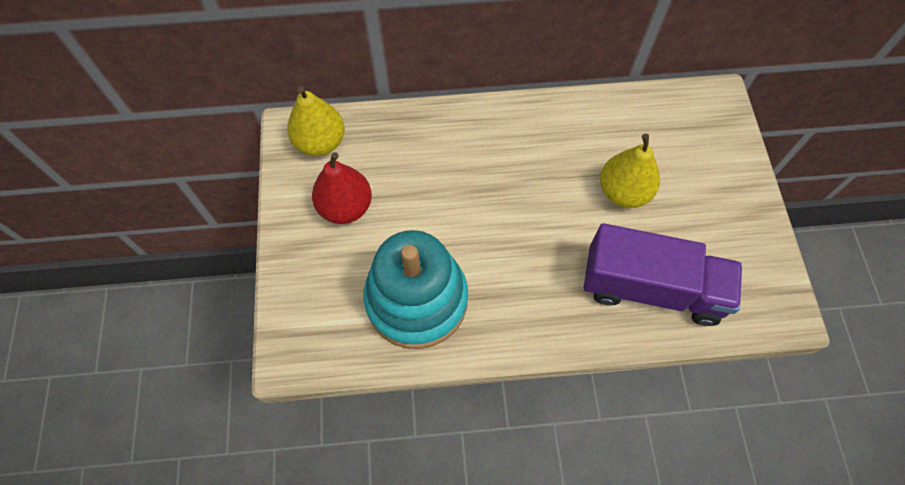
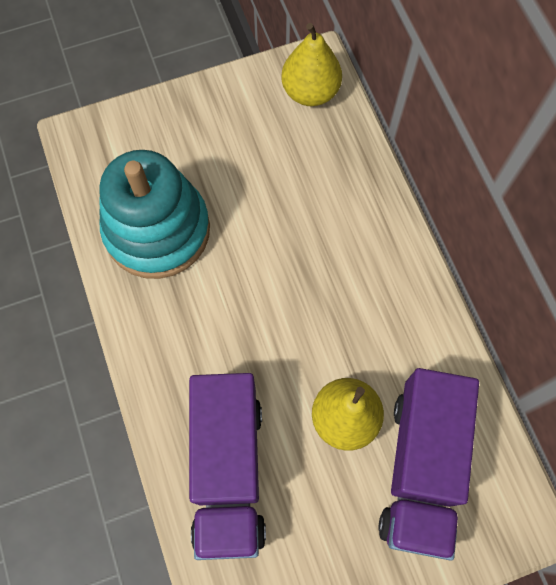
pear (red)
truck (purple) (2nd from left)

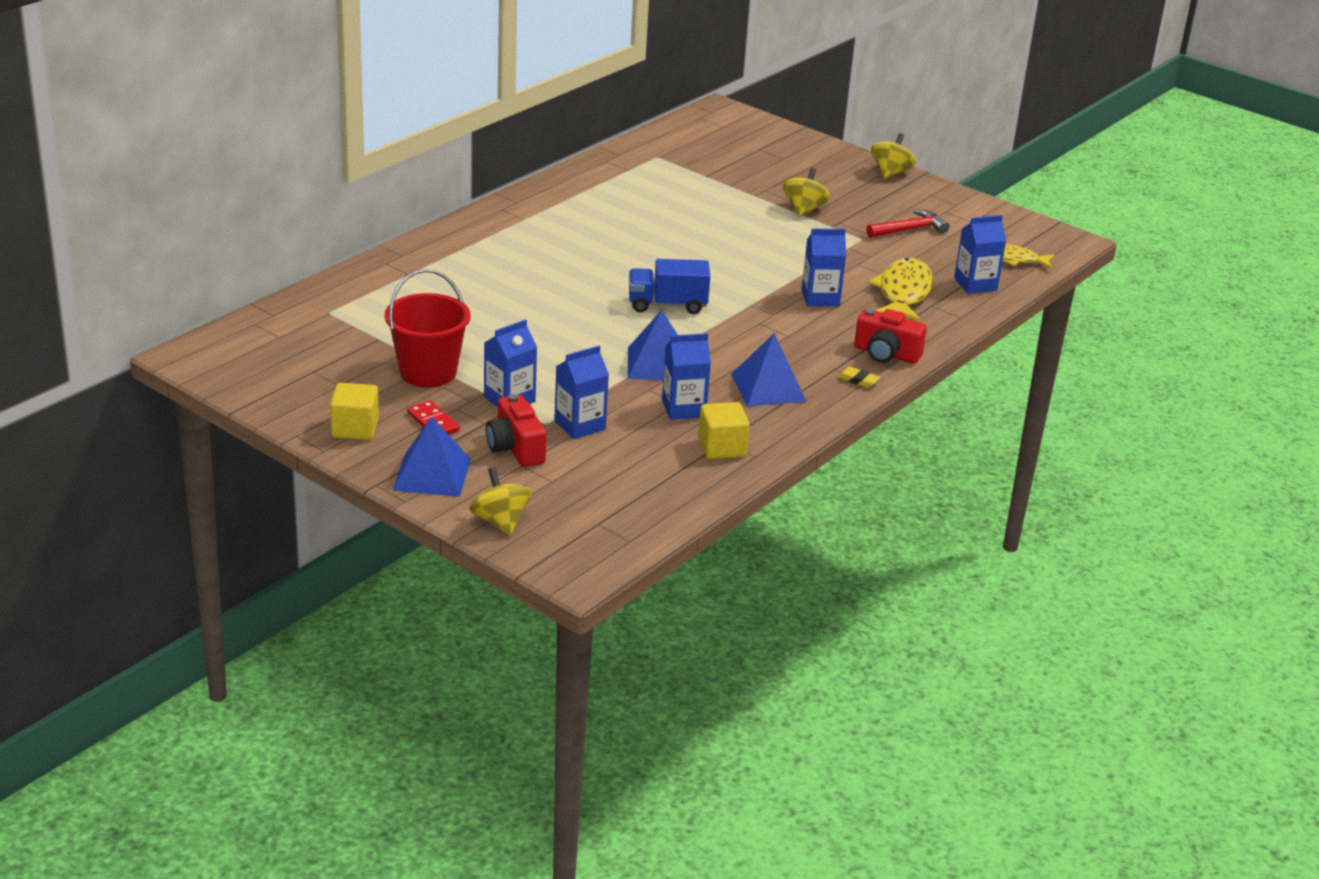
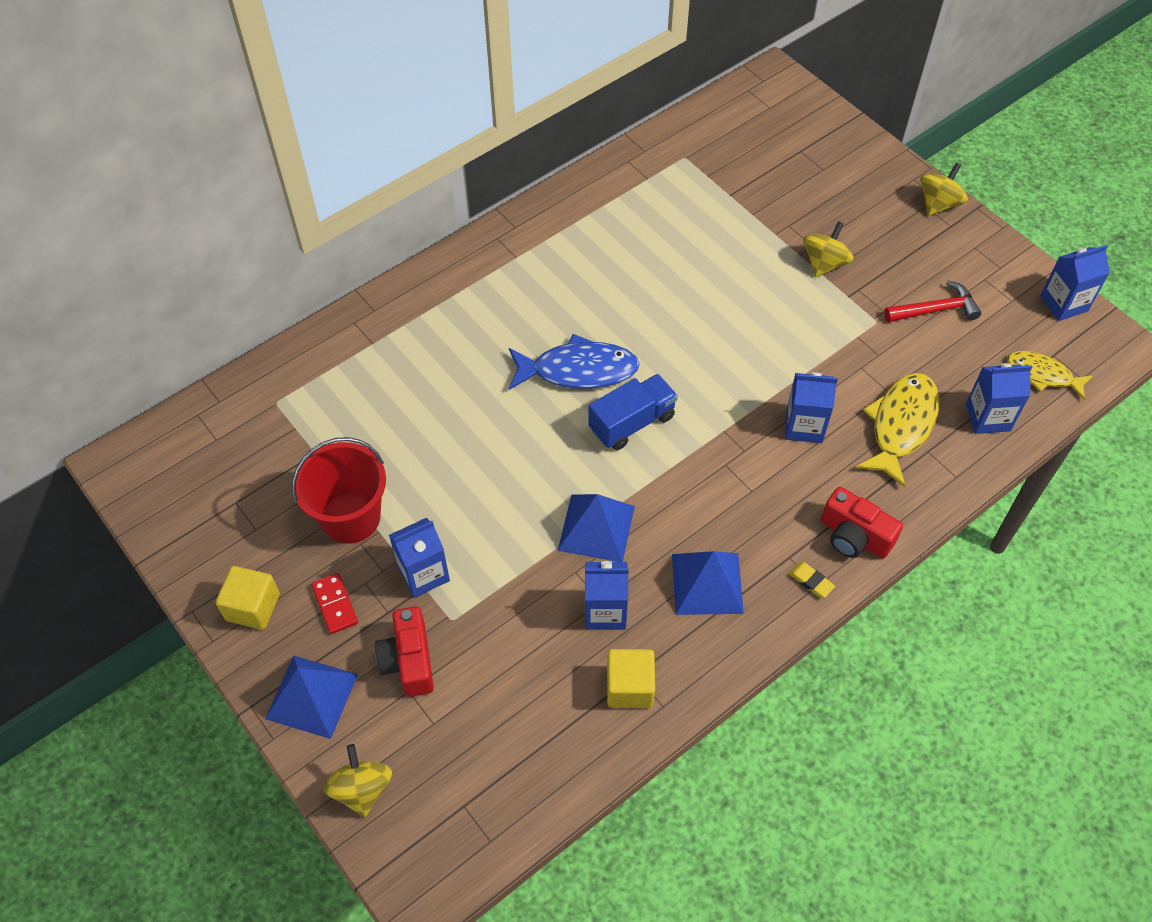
truck (blue)
carton (blue) (5th from left)
fish (blue)

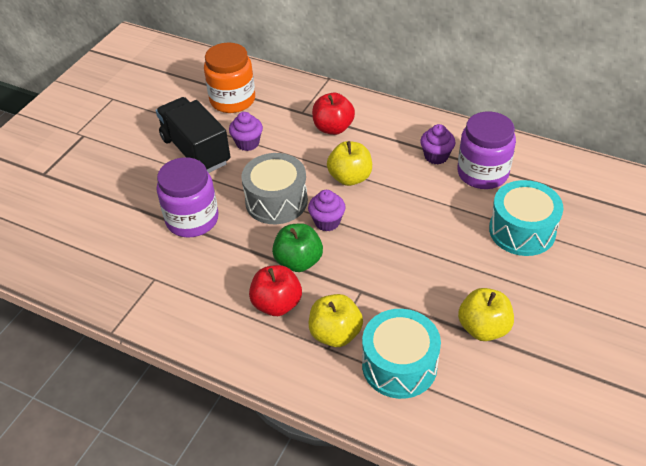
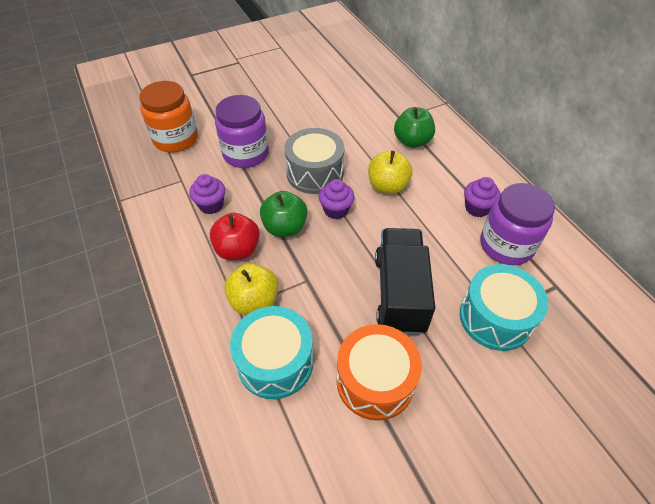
jar (orange)
apple (green) (2nd from left)
truck (black)
cupcake (purple) (1st from left)
drum (orange)

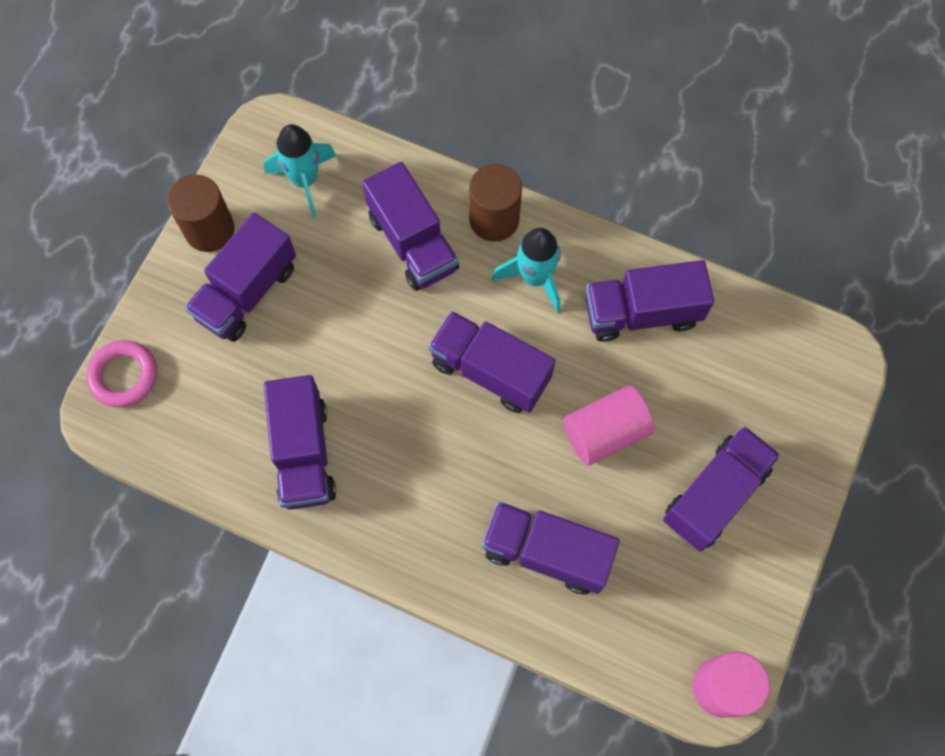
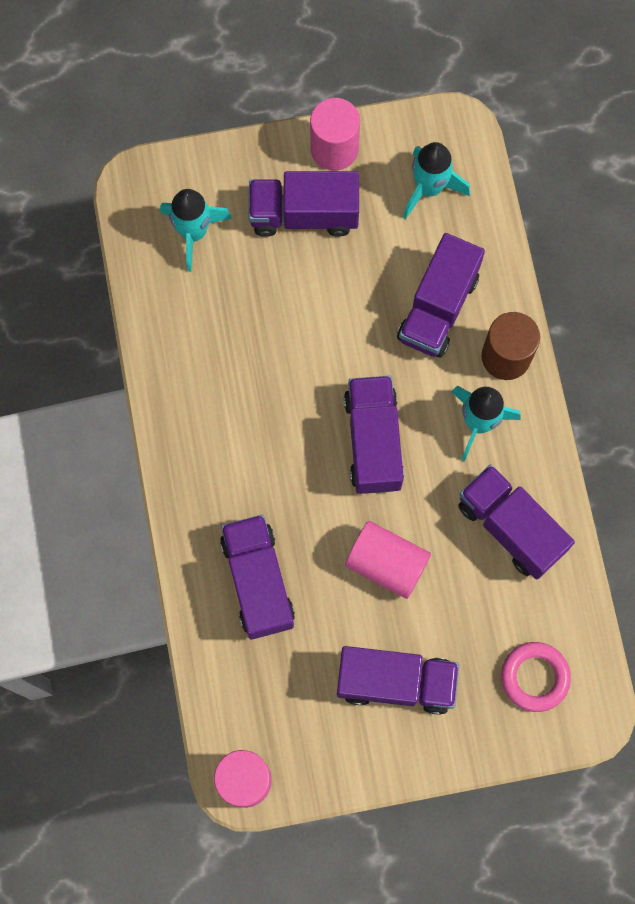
cylinder (pink) (2nd from left)
ring (pink)
truck (purple) (2nd from left in the first image)
rocket (turquoise) (1st from left)

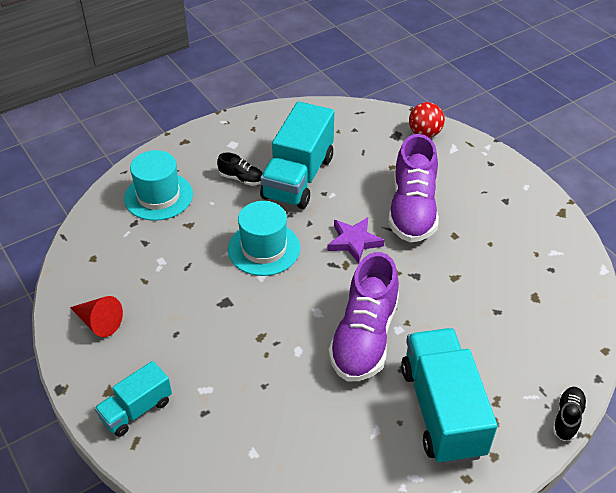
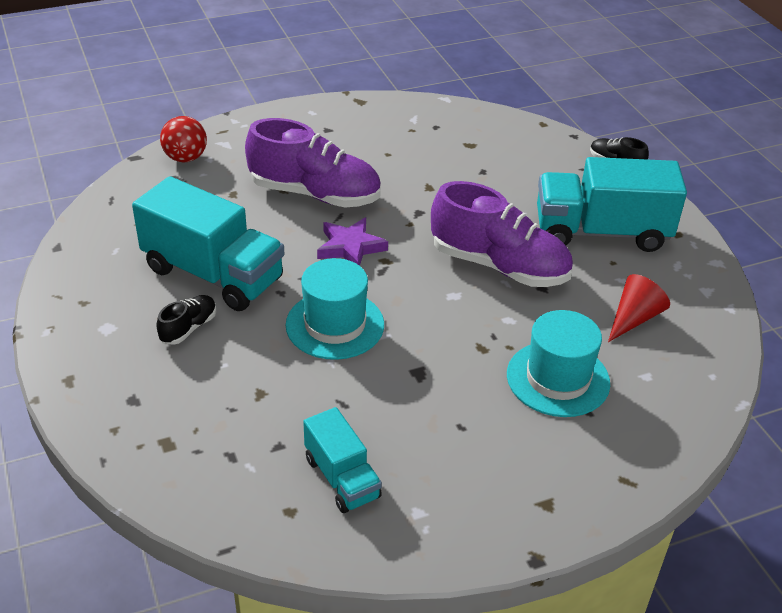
hat (turquoise) (2nd from left)
cone (red)
truck (turquoise) (2nd from left)

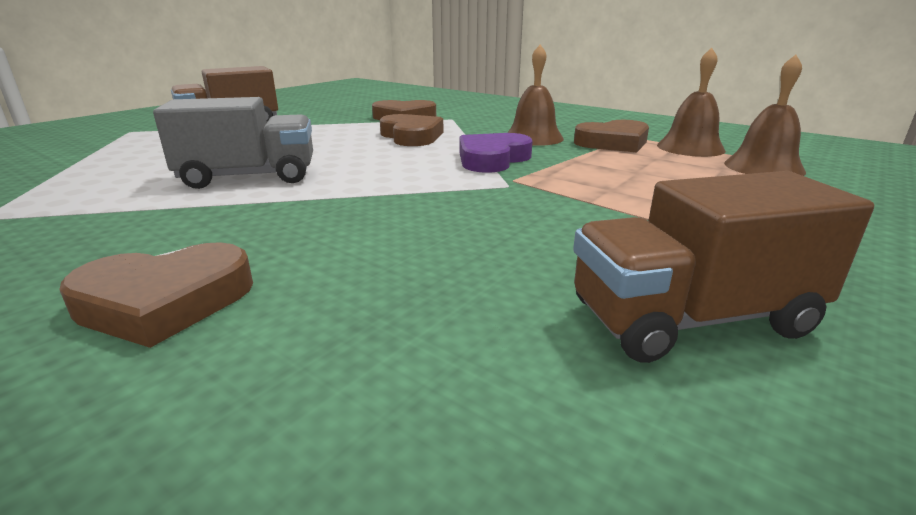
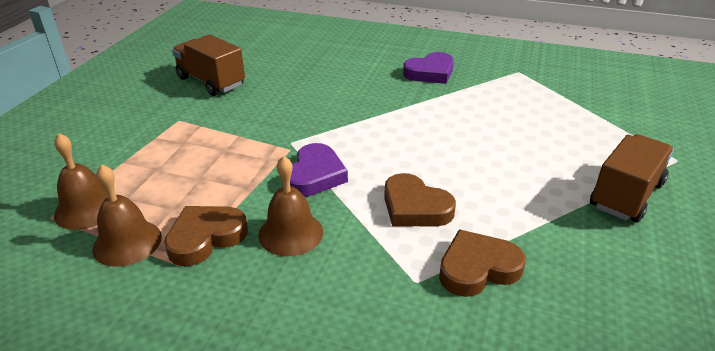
truck (grey)
truck (brown) (1st from left)
heart (brown) (1st from left in the first image)
heart (purple) (2nd from left)

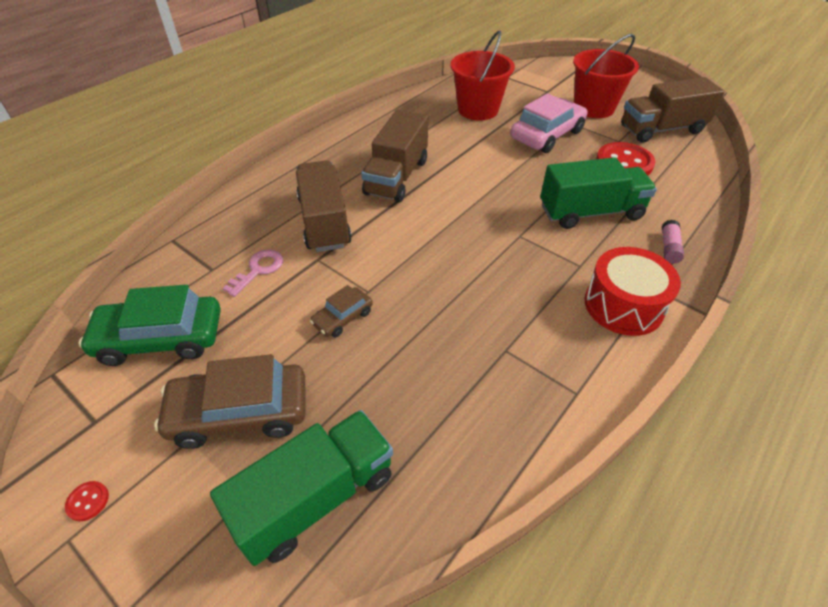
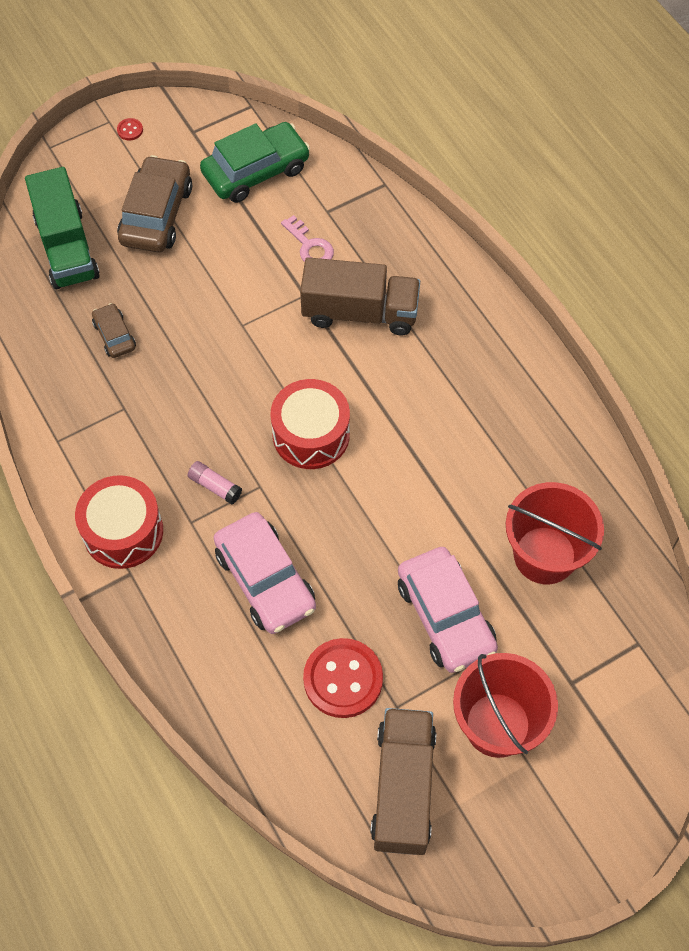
truck (brown) (2nd from left in the first image)
car (pink) (1st from left)
glue stick (pink)
car (green)
car (brown) (1st from left)
drum (red) (2nd from left)

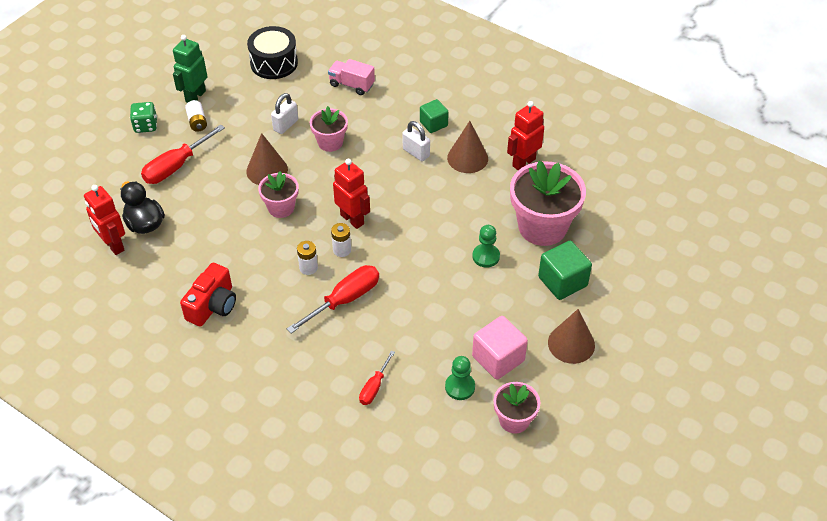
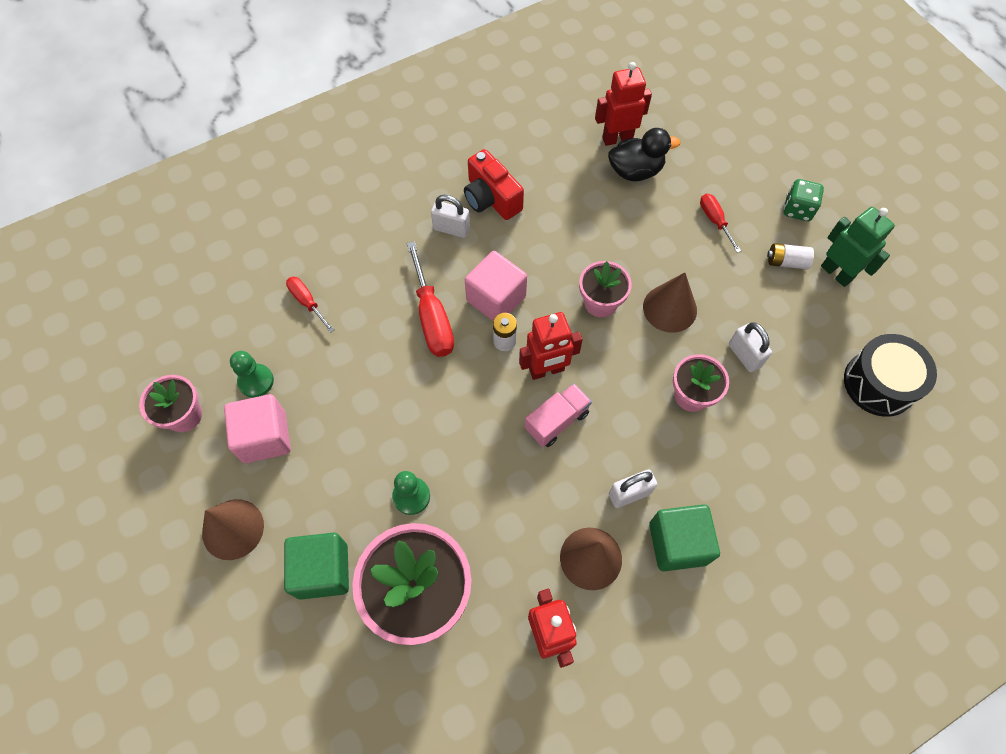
truck (pink)
cube (green) (2nd from left)
screwdriver (red) (3rd from left)
cube (pink) (2nd from left)
padlock (white) (1st from left)

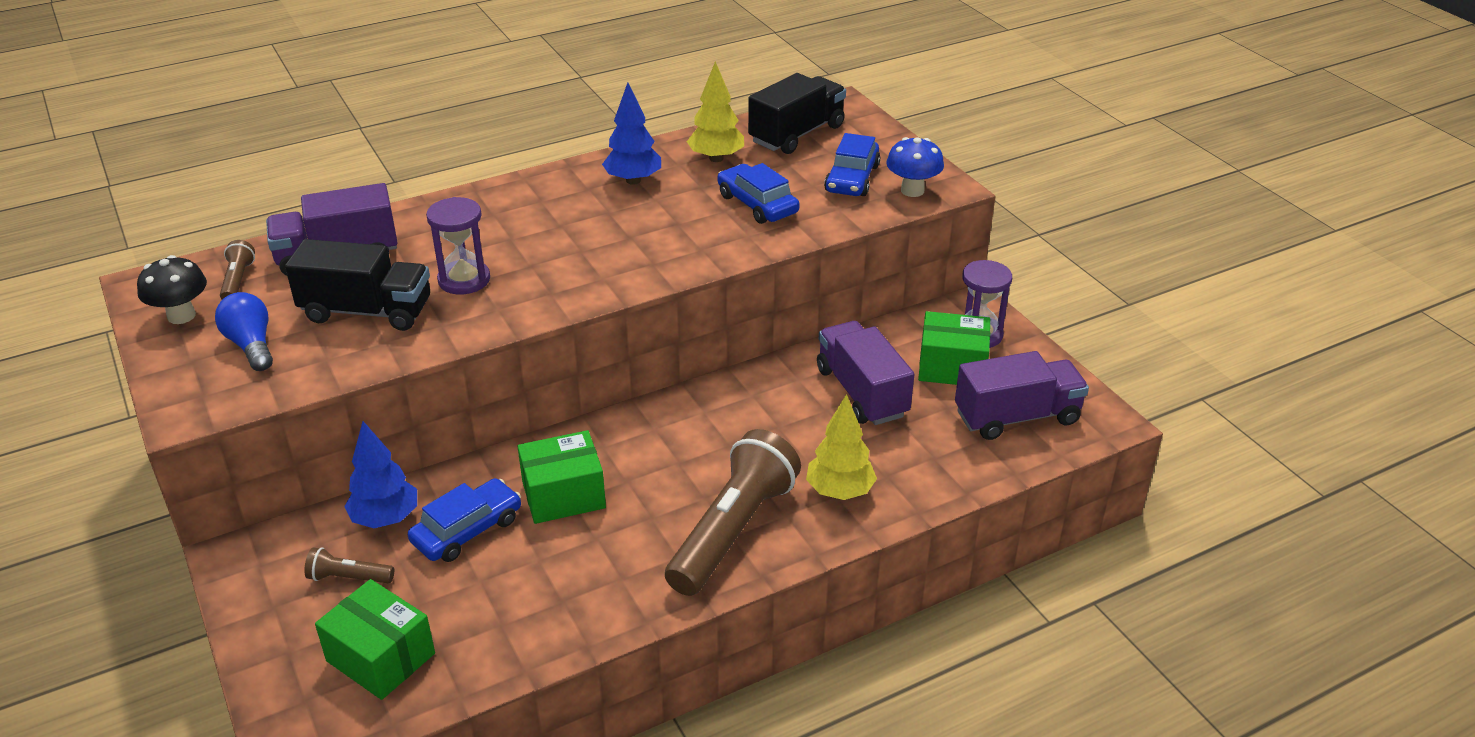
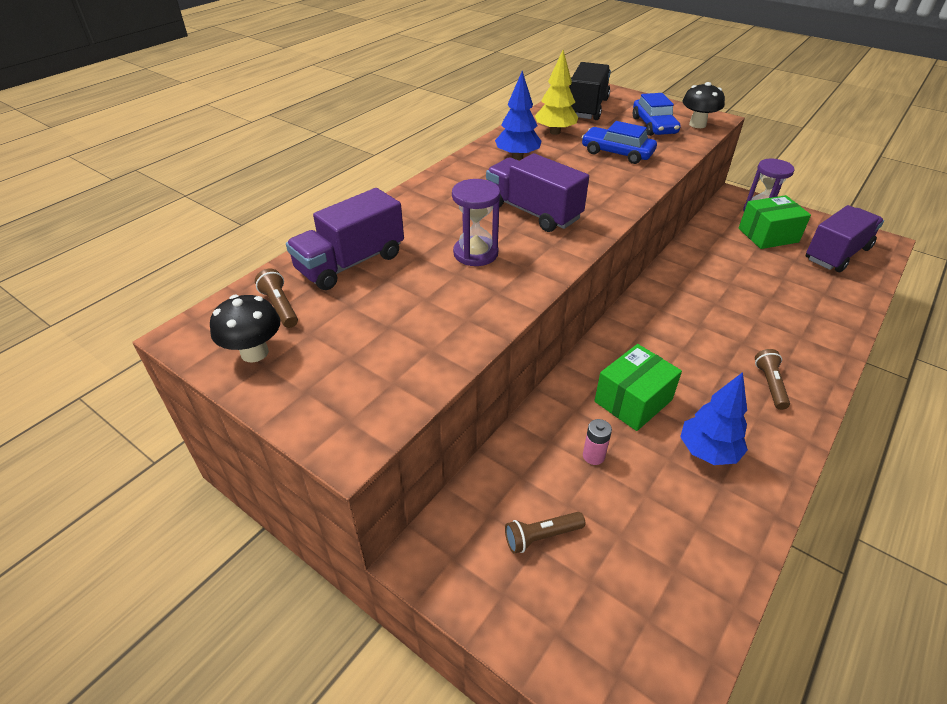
mushroom (black) (2nd from left)
truck (black) (1st from left in the first image)
light bulb (blue)
truck (purple) (2nd from left)
tree (yellow) (2nd from left in the first image)
tree (blue) (2nd from left)
flashlight (brown) (3rd from left)
battery (pink)
box (green) (1st from left in the first image)

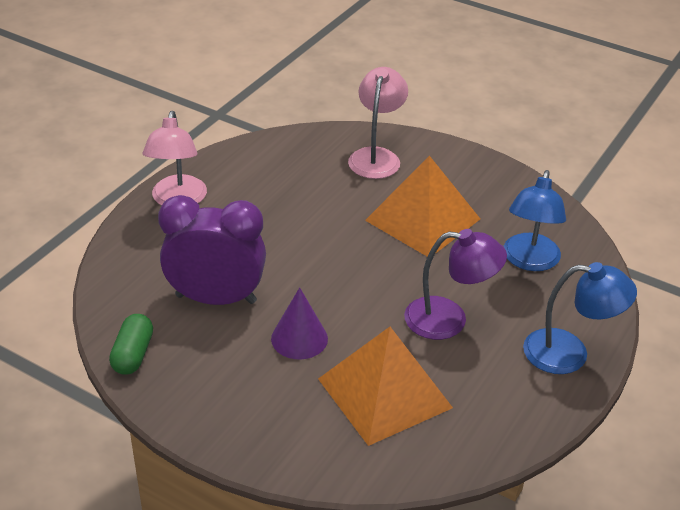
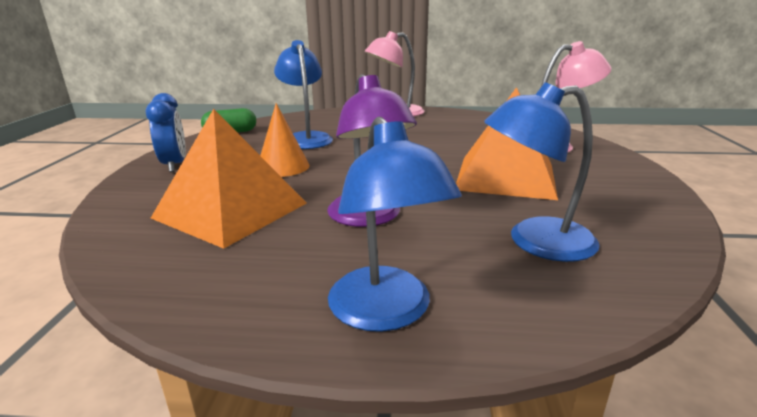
lamp (blue) (1st from left)
cone (orange)
clock (blue)

